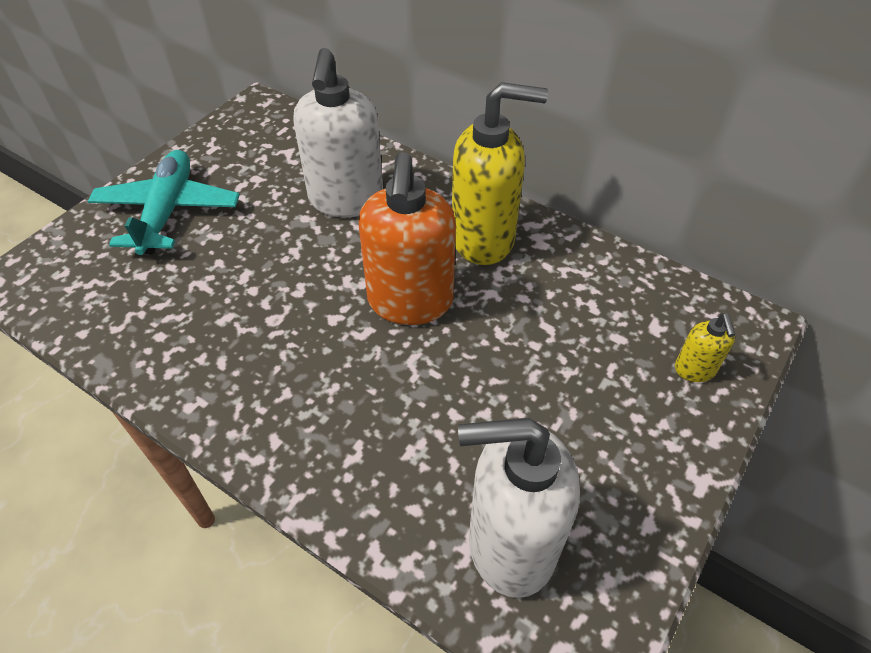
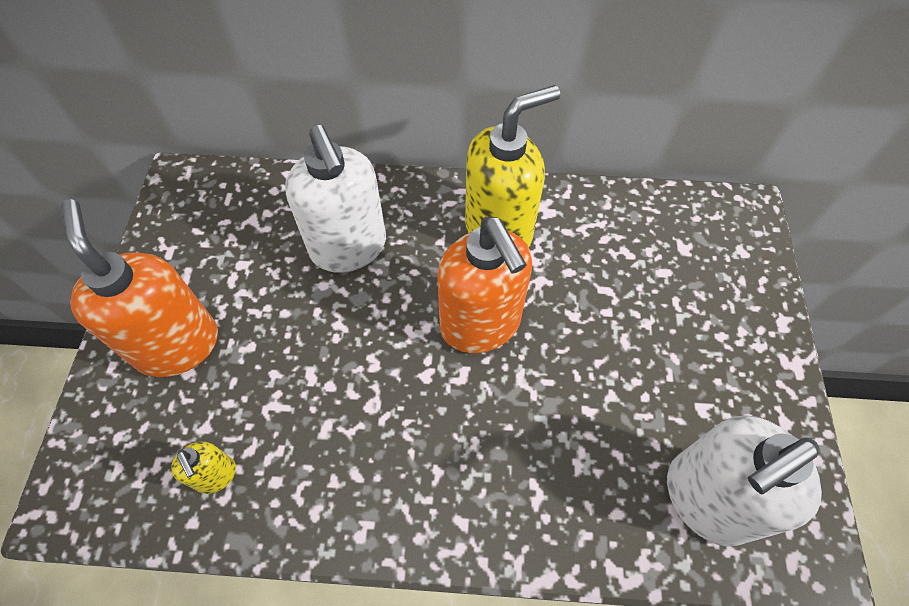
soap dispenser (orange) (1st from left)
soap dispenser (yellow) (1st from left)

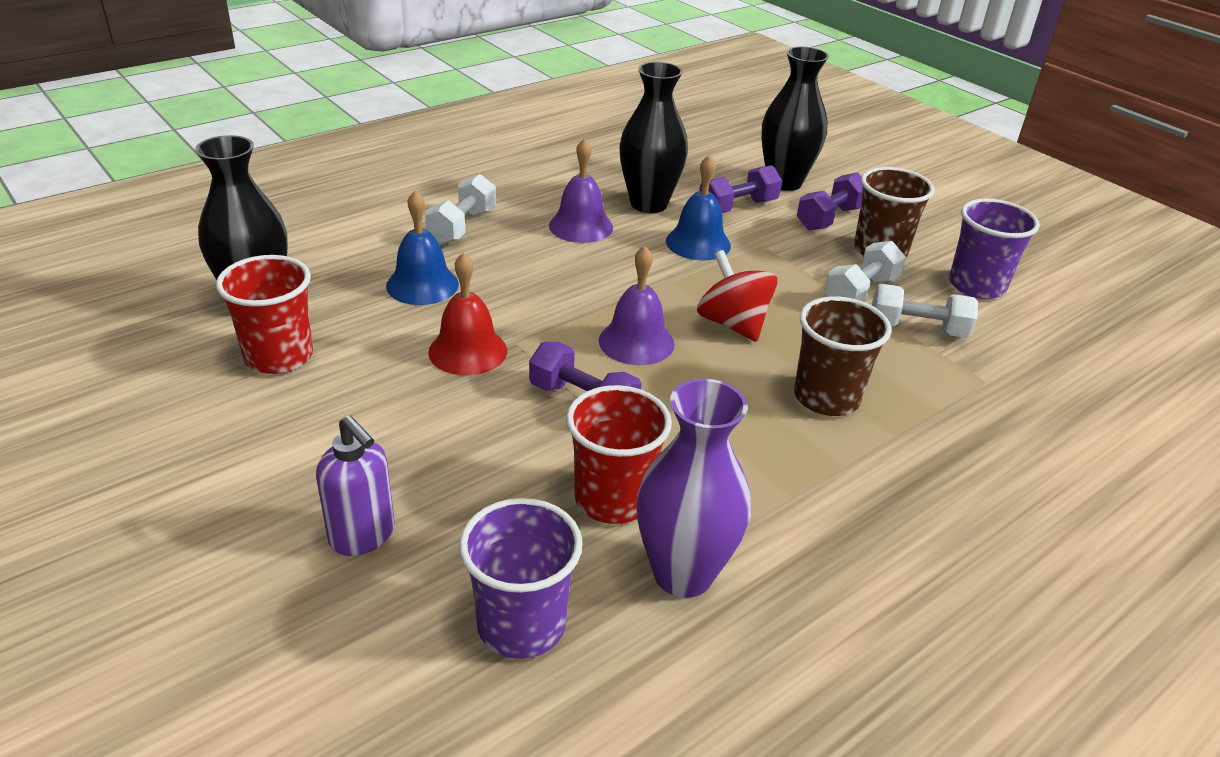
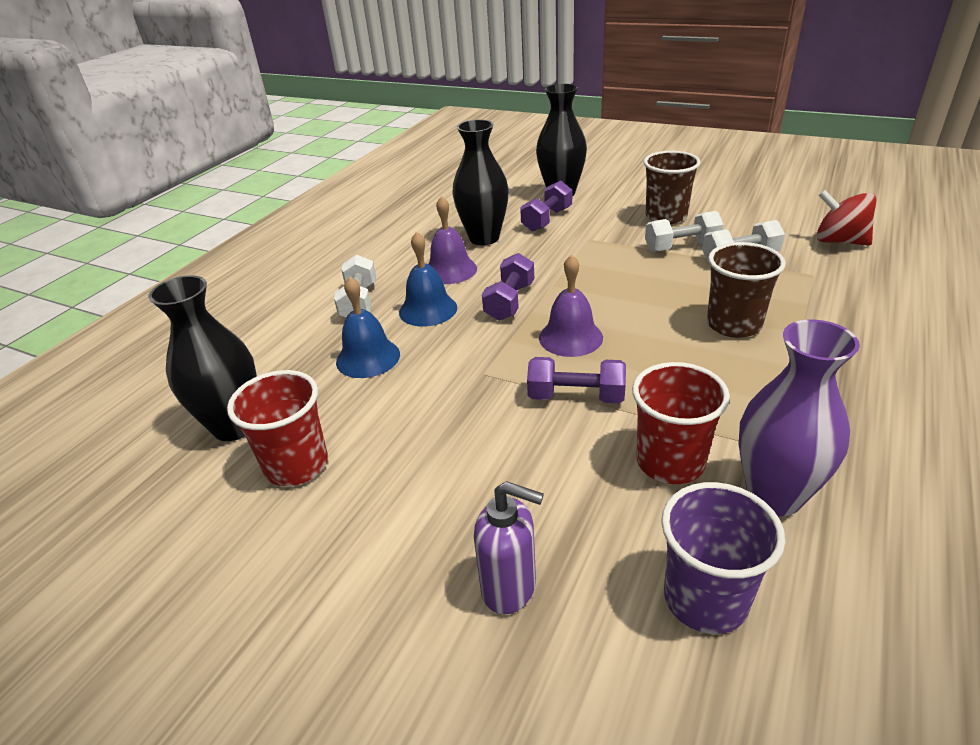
bell (blue) (2nd from left)
dumbbell (purple) (1st from left)
cup (purple) (2nd from left in the first image)
dumbbell (white) (2nd from left)
spinning top (red)
bell (red)

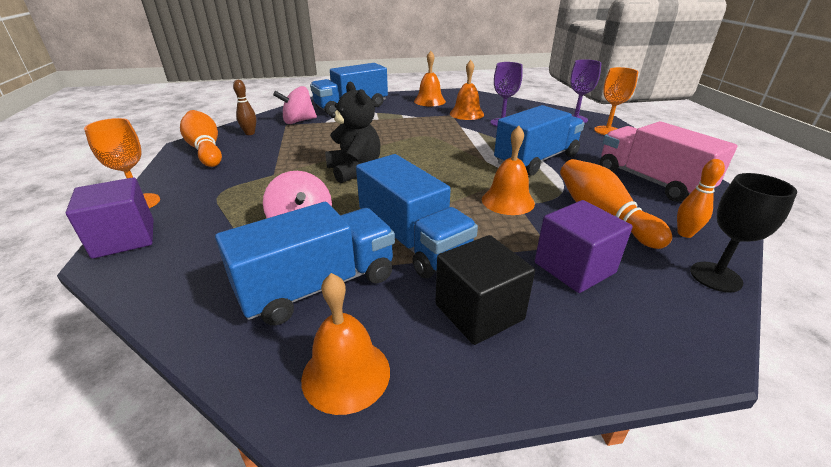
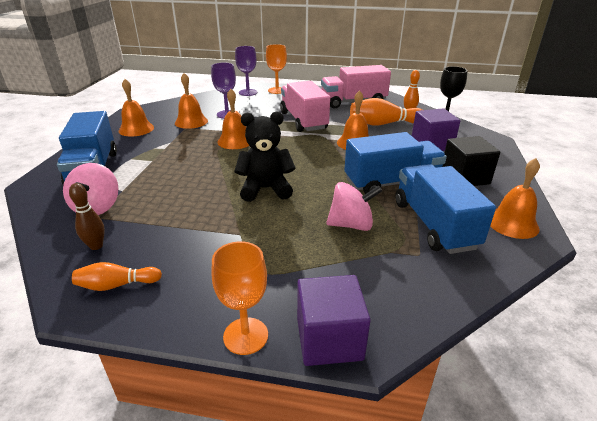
truck (pink) (1st from left)
bowling pin (orange) (1st from left)
bell (orange) (3rd from left)

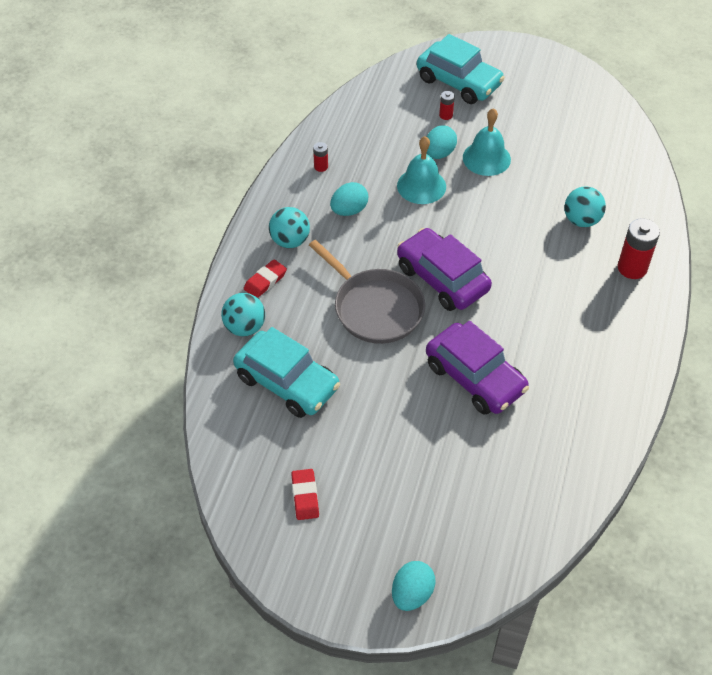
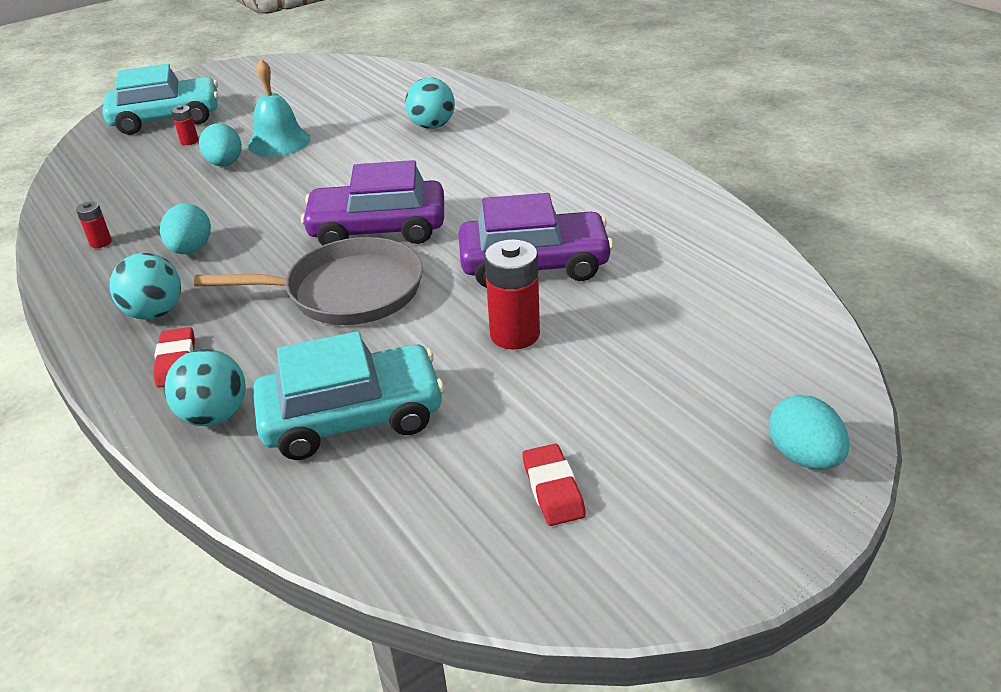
bell (turquoise) (1st from left in the first image)
battery (red) (3rd from left)
eraser (red) (2nd from left)

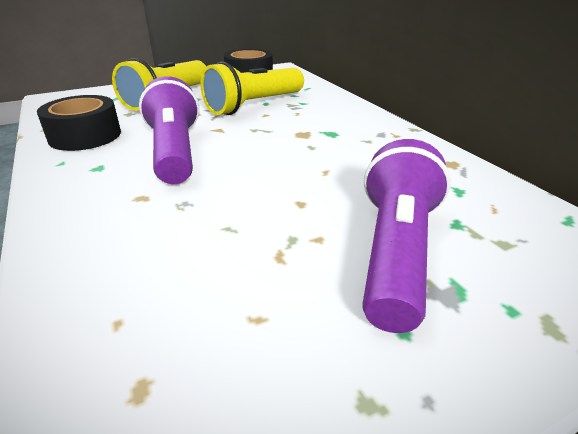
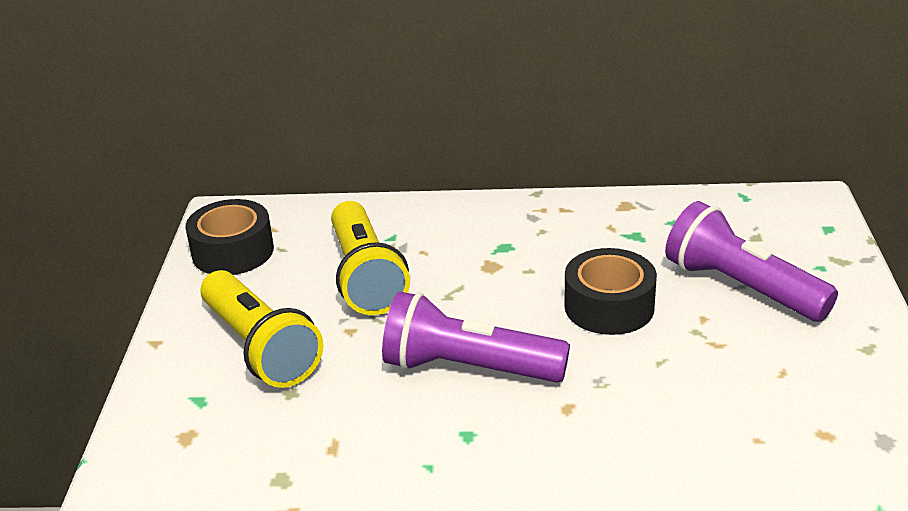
tape (black) (2nd from left)

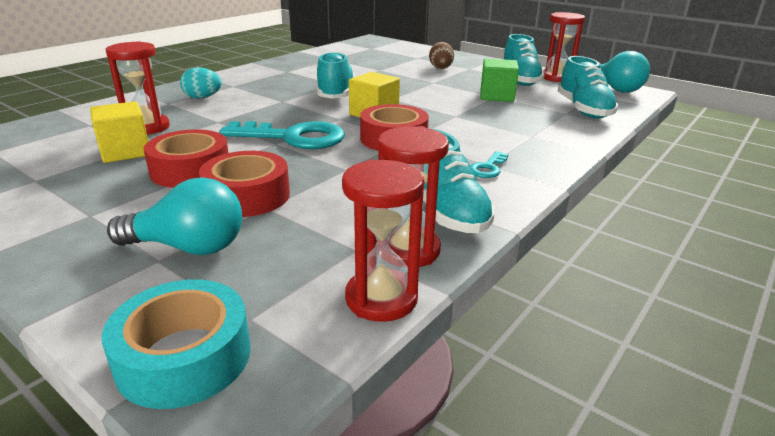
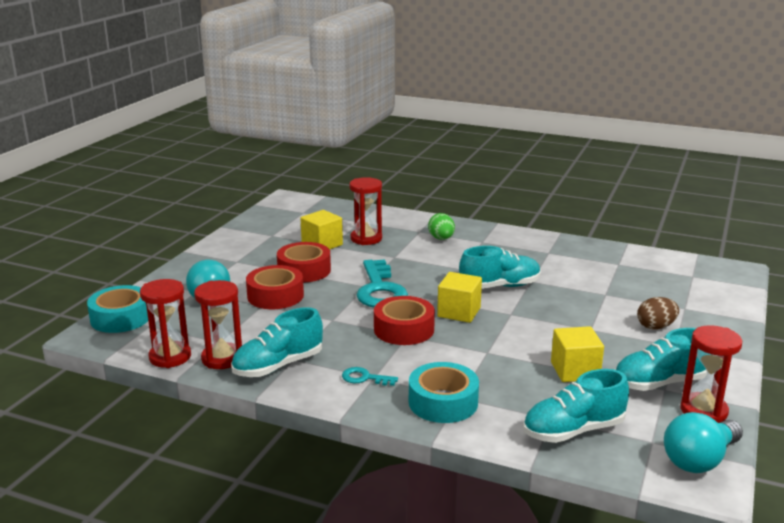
cube (yellow) (3rd from left)
egg (green)
tape (turquoise) (2nd from left)

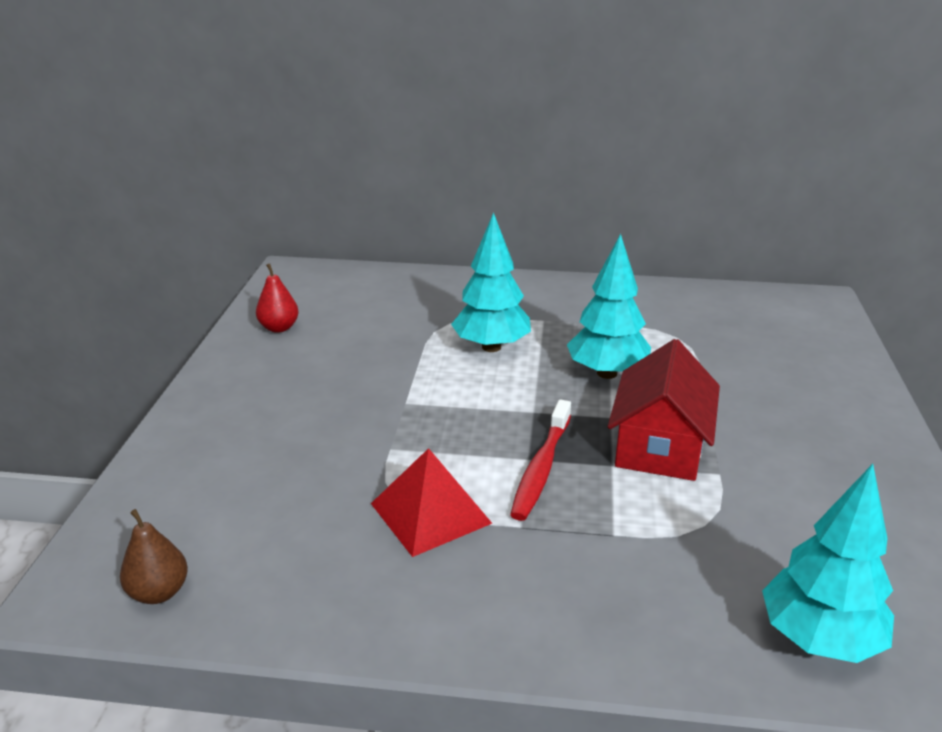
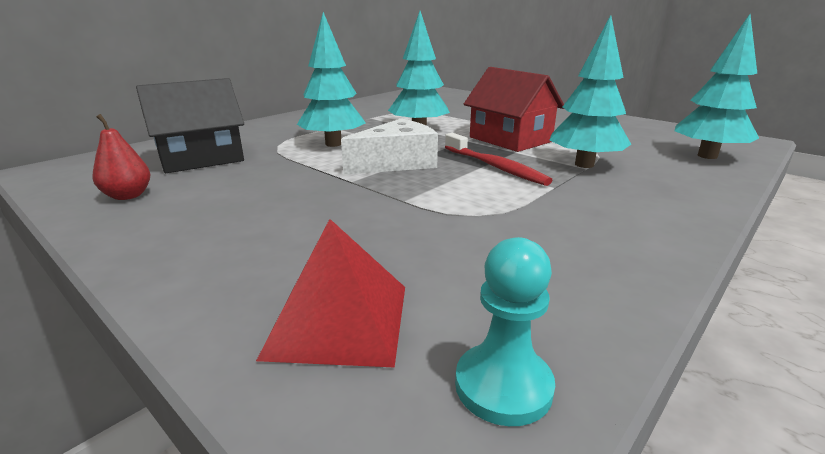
pyramid (red)
pawn (turquoise)
tree (turquoise) (3rd from left)
house (black)
cheese (white)

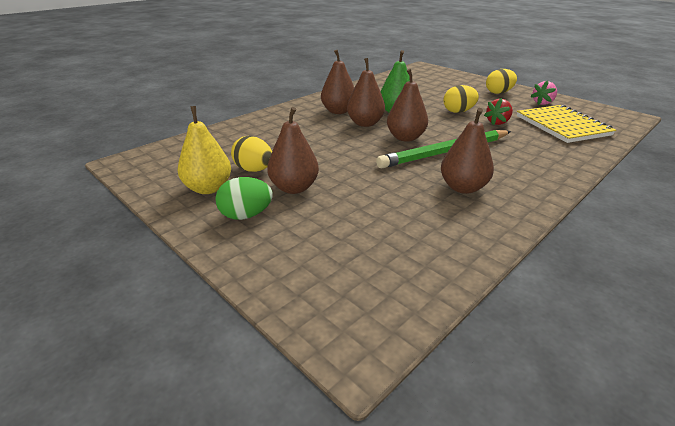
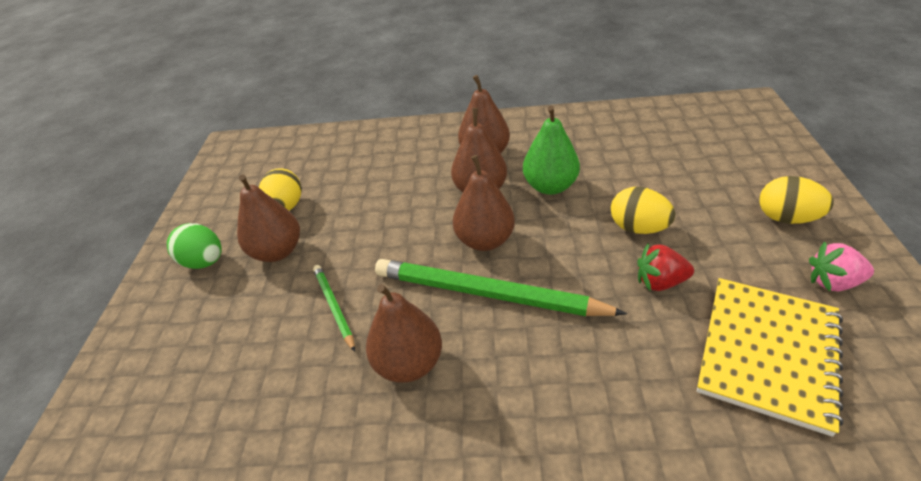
pear (yellow)
pencil (green) (1st from left)

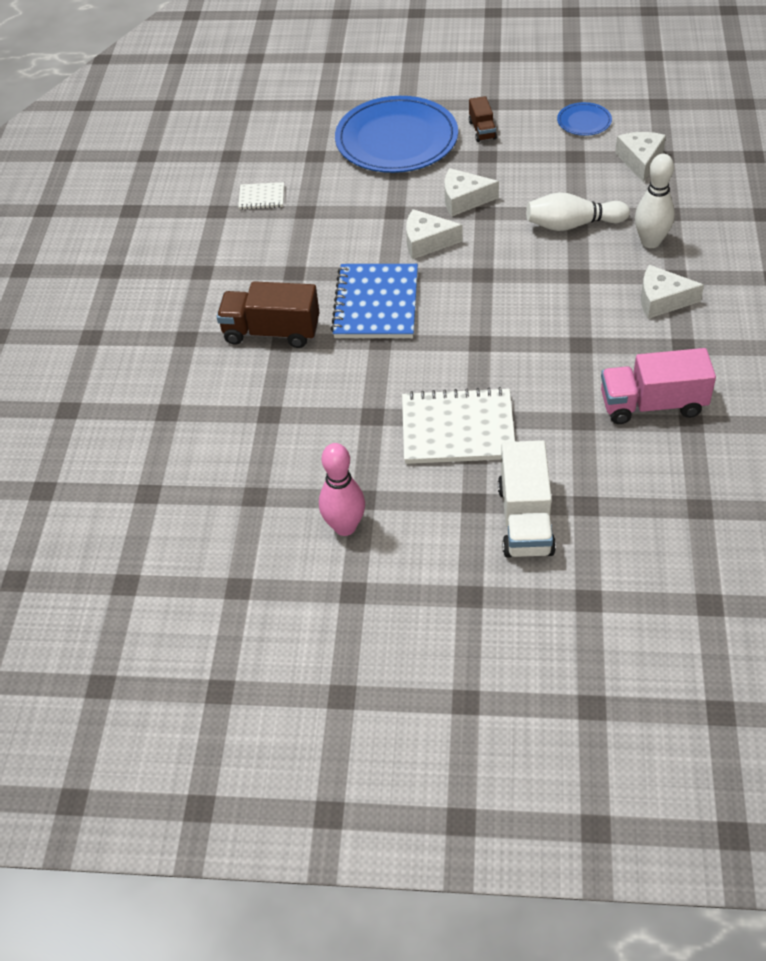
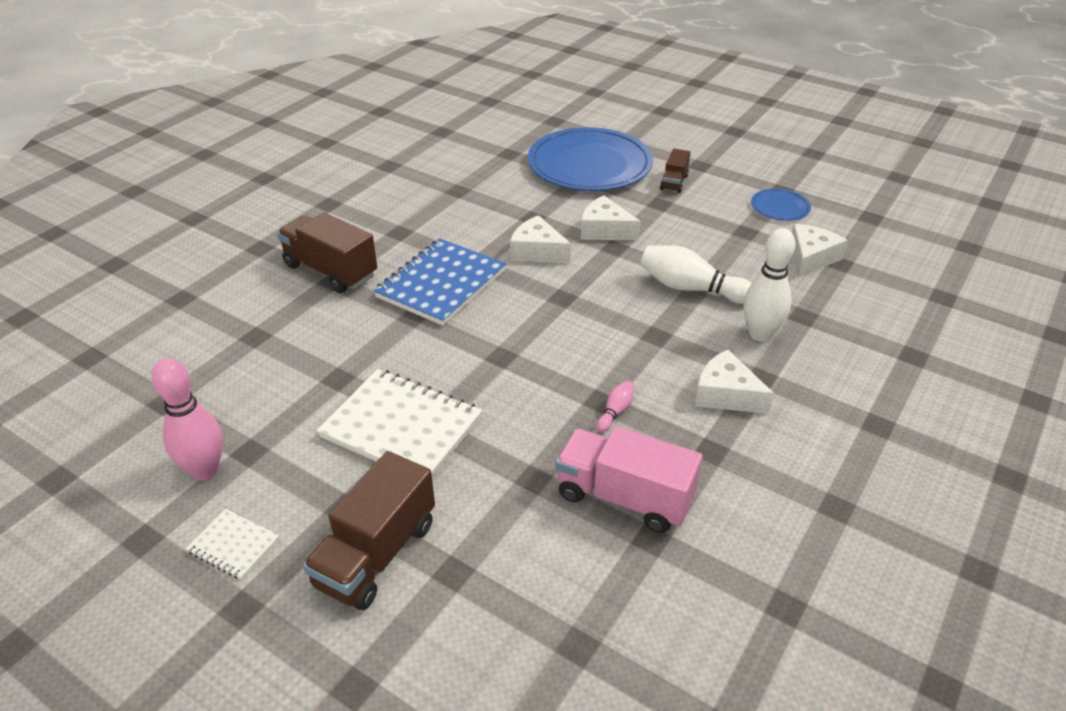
notebook (white) (1st from left)
truck (brown) (2nd from left)
bowling pin (pink) (2nd from left)

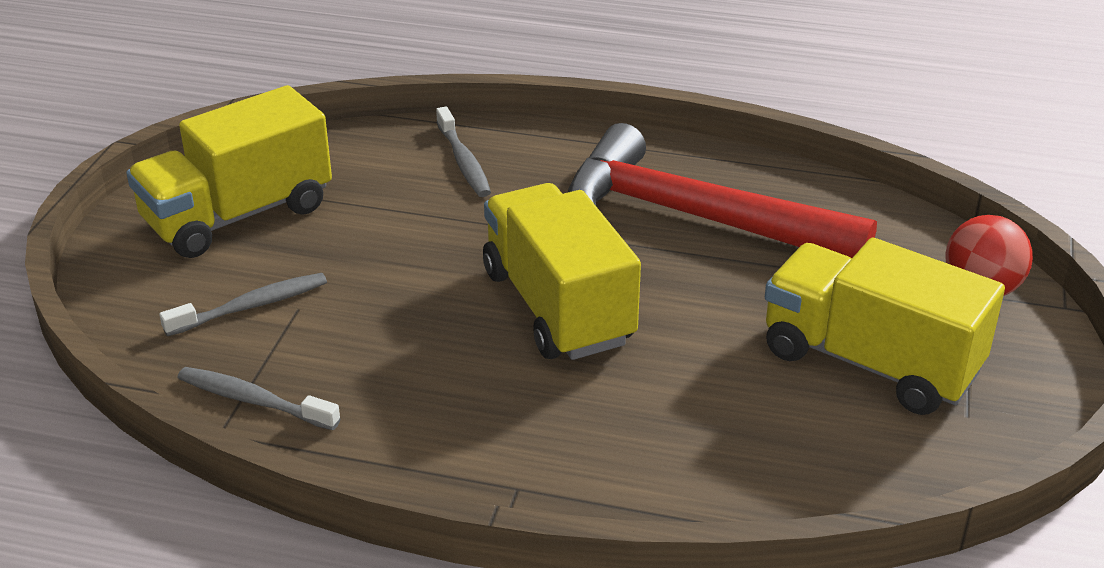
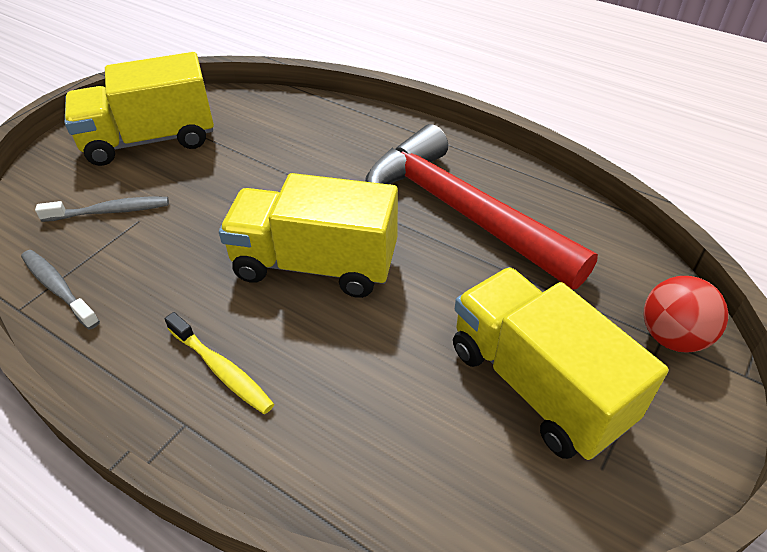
toothbrush (grey) (3rd from left in the first image)
truck (yellow) (2nd from left)
toothbrush (yellow)

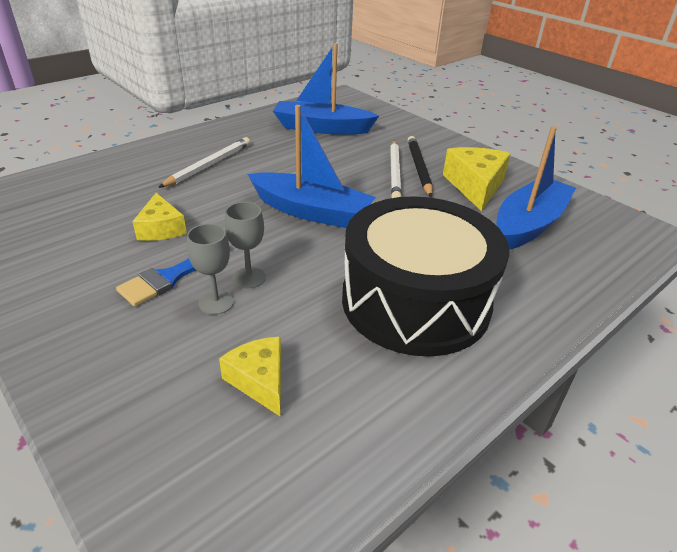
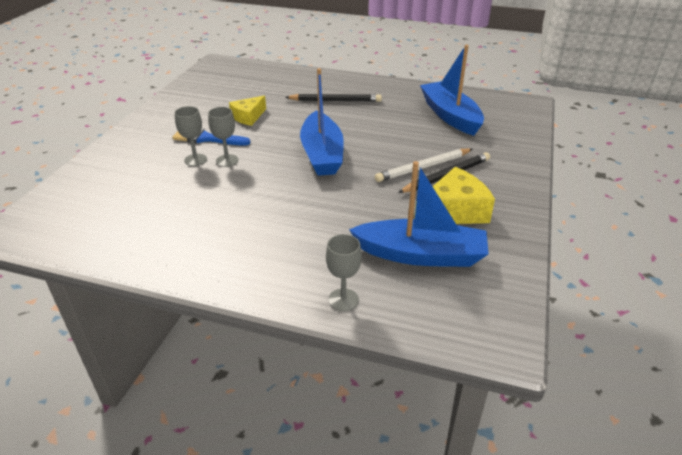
pencil (black) (1st from left)
drum (black)
cheese (yellow) (2nd from left in the first image)
goblet (grey) (3rd from left)

